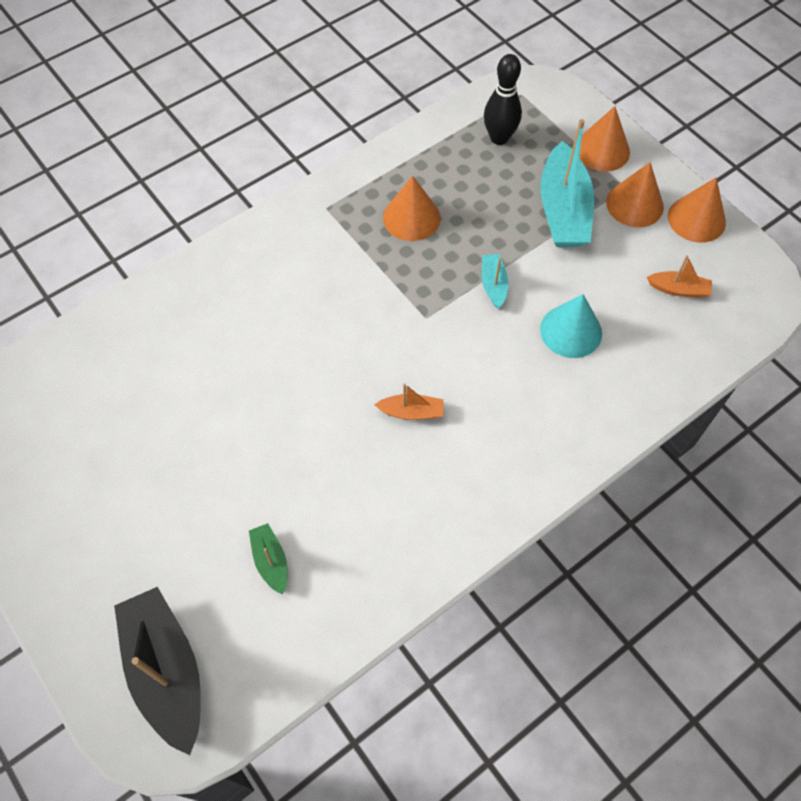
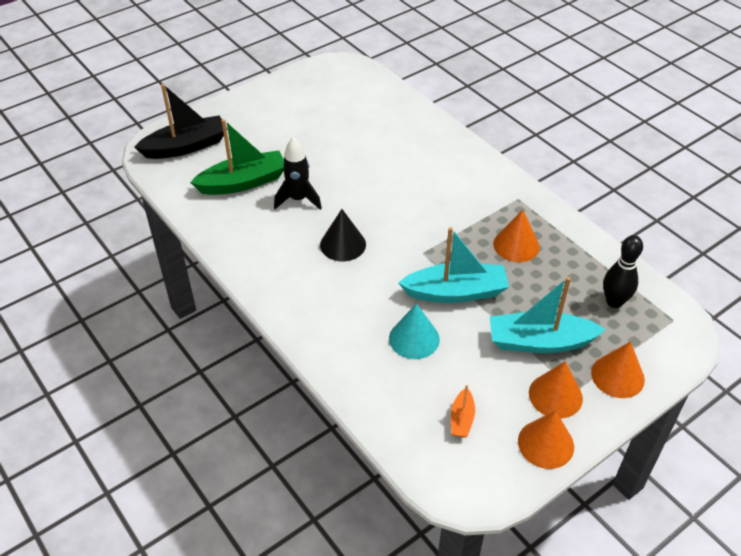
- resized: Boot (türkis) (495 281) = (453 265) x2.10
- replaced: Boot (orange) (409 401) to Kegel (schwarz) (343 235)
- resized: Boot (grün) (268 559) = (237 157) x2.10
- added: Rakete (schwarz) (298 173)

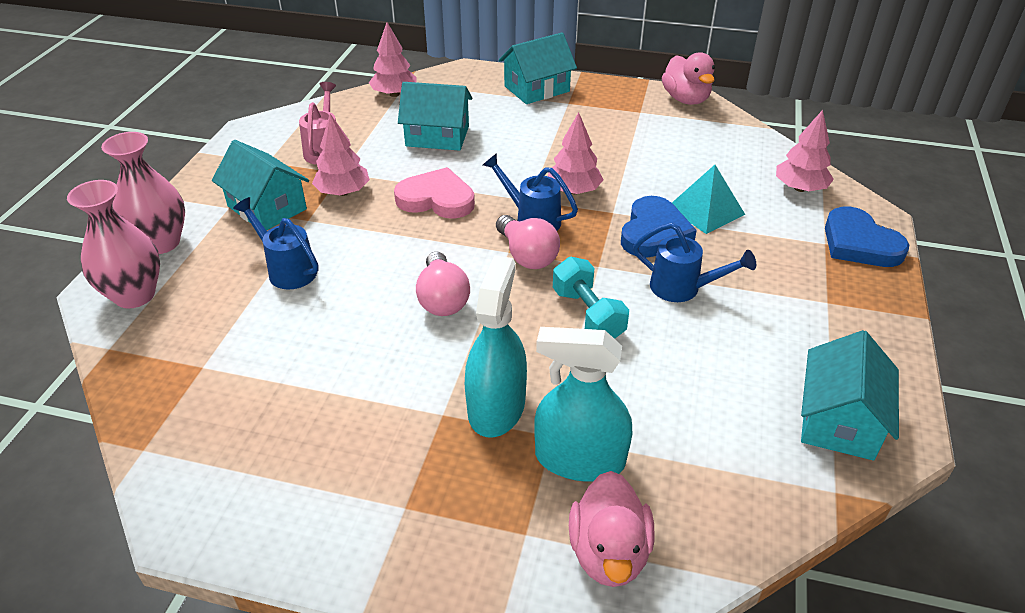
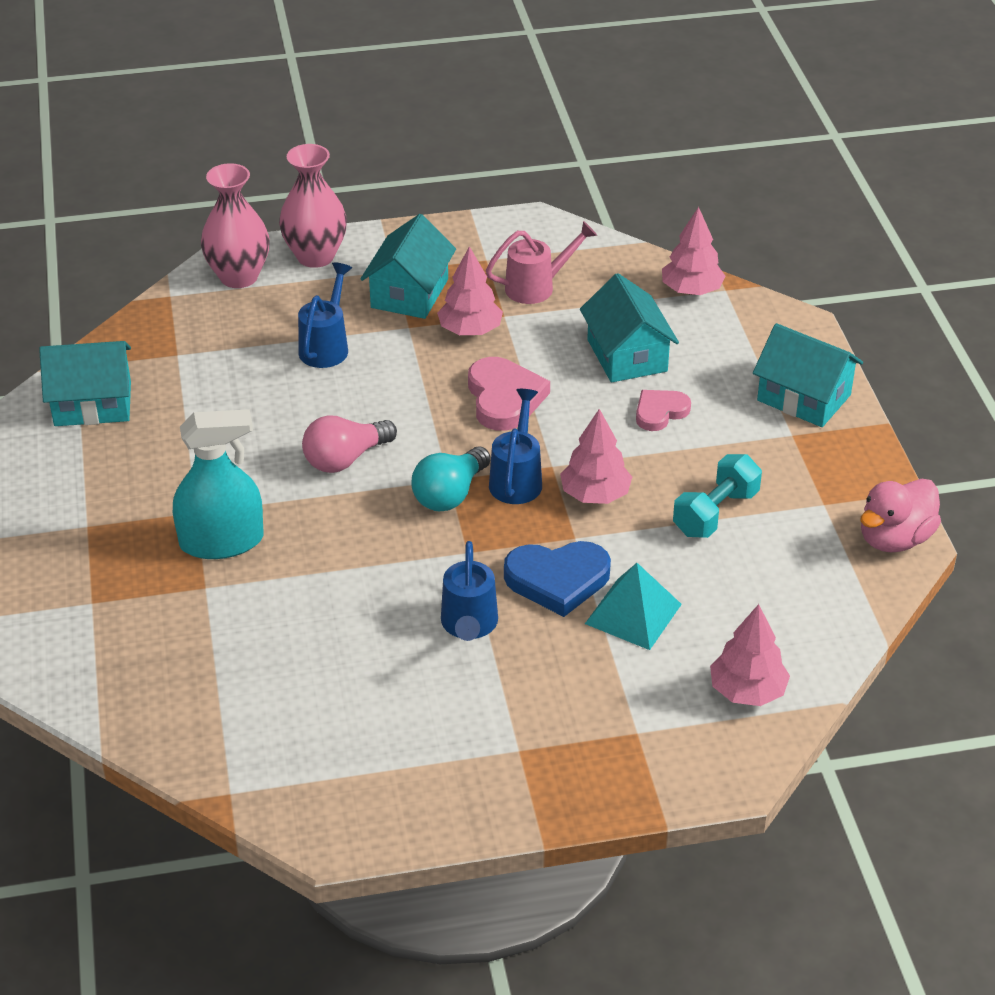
- removed: Herz (blau) (867 236)
- recoloured: Glühbirne (rosa) (528 242) to Glühbirne (türkis) (451 478)
- moved: Hantel (türkis) (591 298) to (717 496)
- removed: Sprühflasche (türkis) (583 404)
- moved: Haus (türkis) (850 395) to (85 383)
- removed: Ente (rosa) (611 529)
- added: Herz (rosa) (663 410)

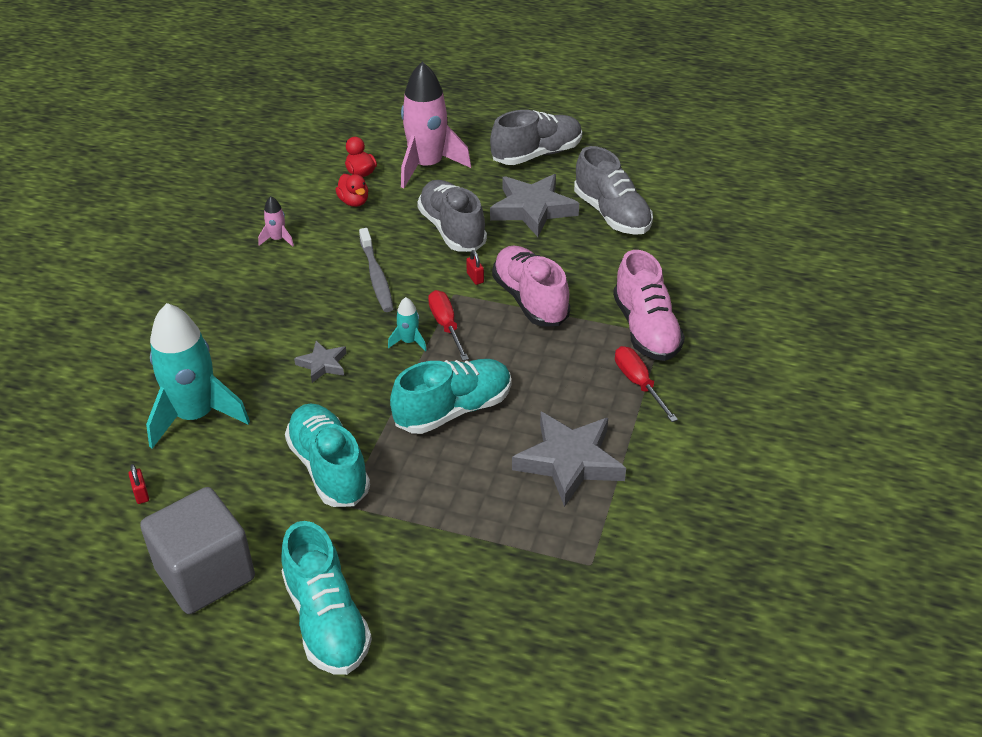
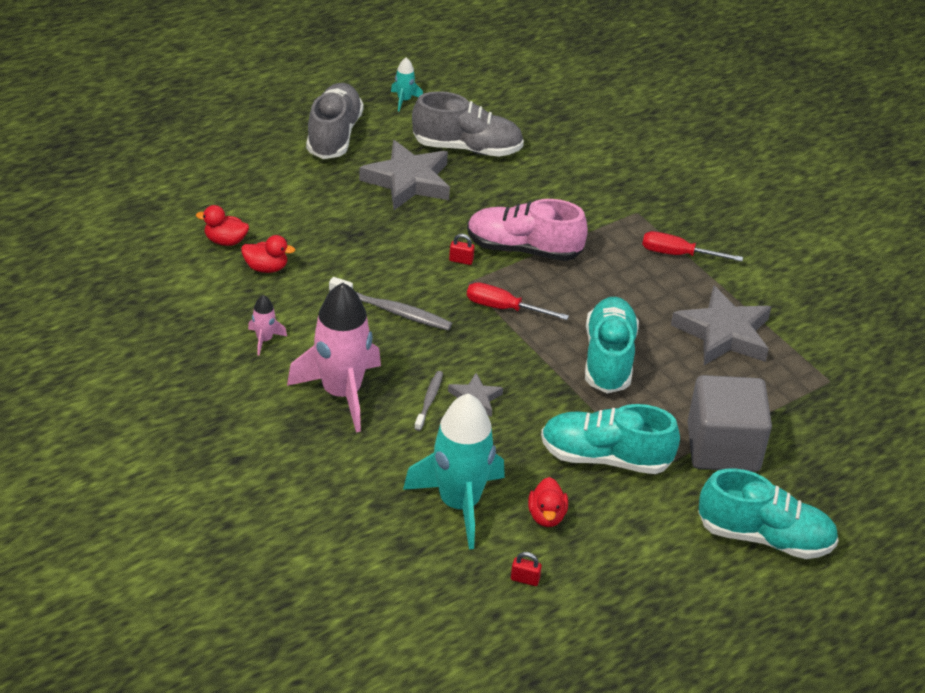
- moved: Rakete (rosa) (436 125) to (334 357)
- removed: Schuh (grau) (452 216)
- removed: Schuh (rosa) (649 305)
- moved: Rakete (türkis) (407 324) to (407 84)
- moved: Kubus (grau) (197 550) to (730 423)
- added: Zahnbürste (grau) (428 401)
- added: Ente (rot) (548 502)

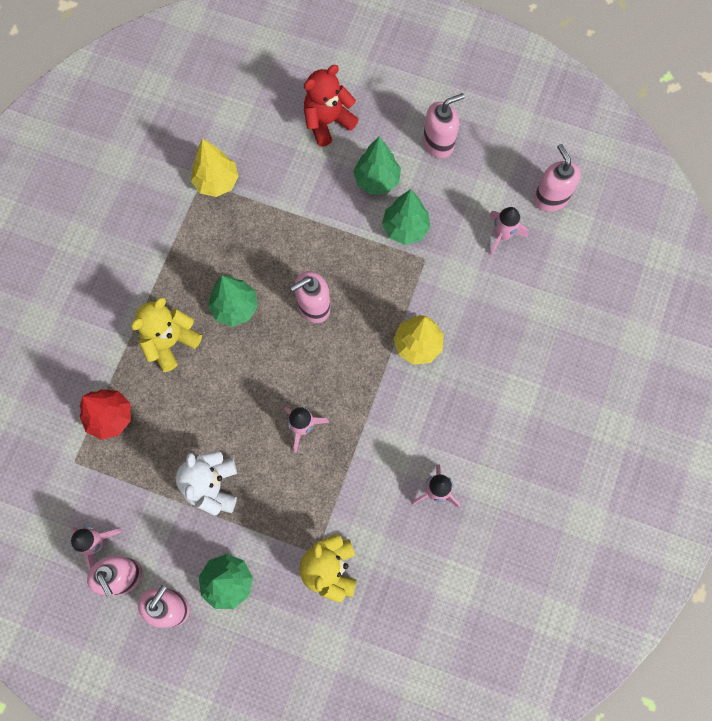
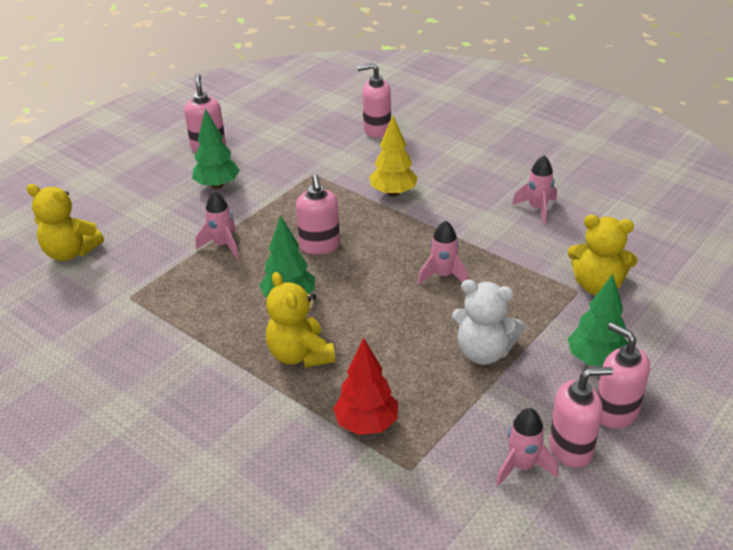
- removed: Teddybär (rot) (331 106)
- removed: Baum (gelb) (215 167)
- moved: Seifenspender (rosa) (557 178) to (374 100)
- removed: Baum (grün) (406 217)
- moved: Rakete (rosa) (508 231) to (217 224)
- added: Teddybär (gelb) (65 222)

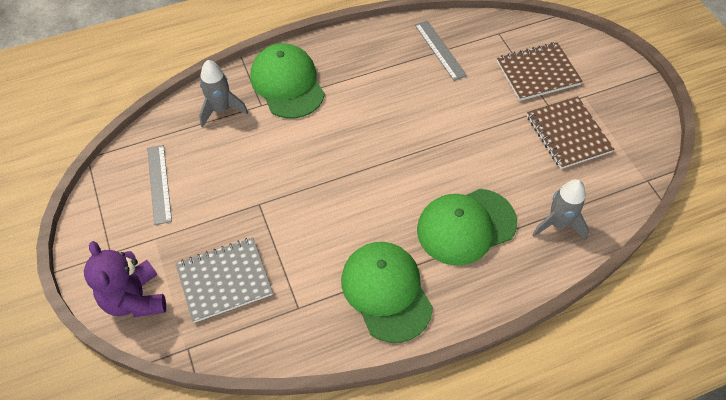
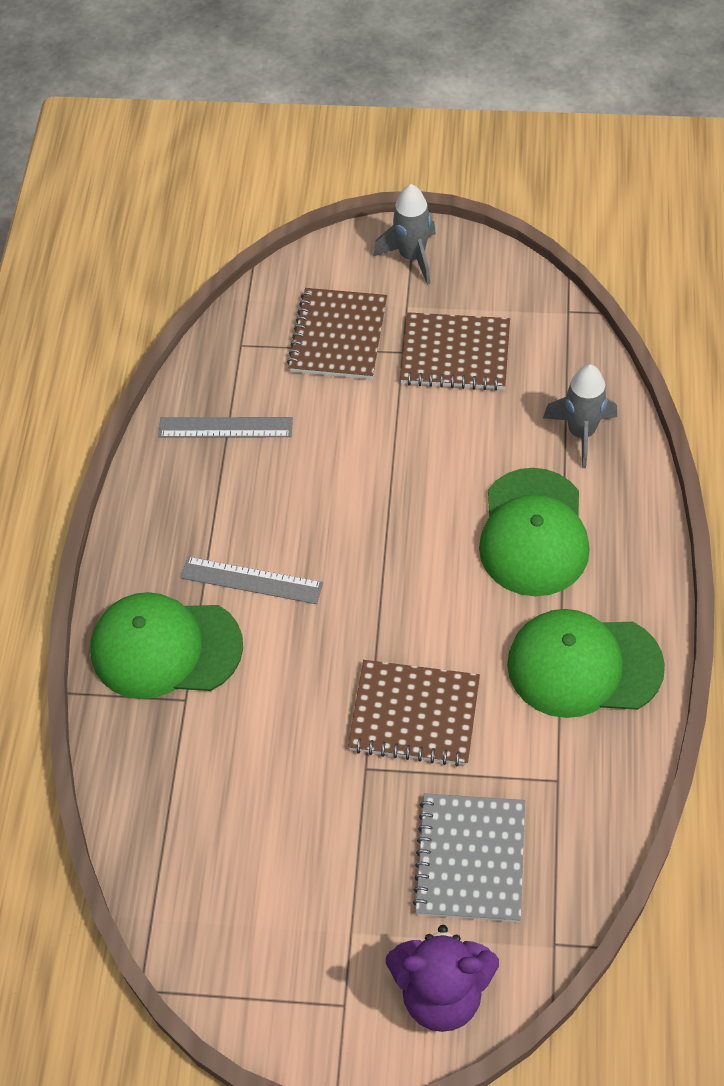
- moved: Rakete (grau) (223 93) to (404 234)
- moved: Lineal (grau) (159 185) to (251 580)
- added: Notizbuch (braun) (414 713)

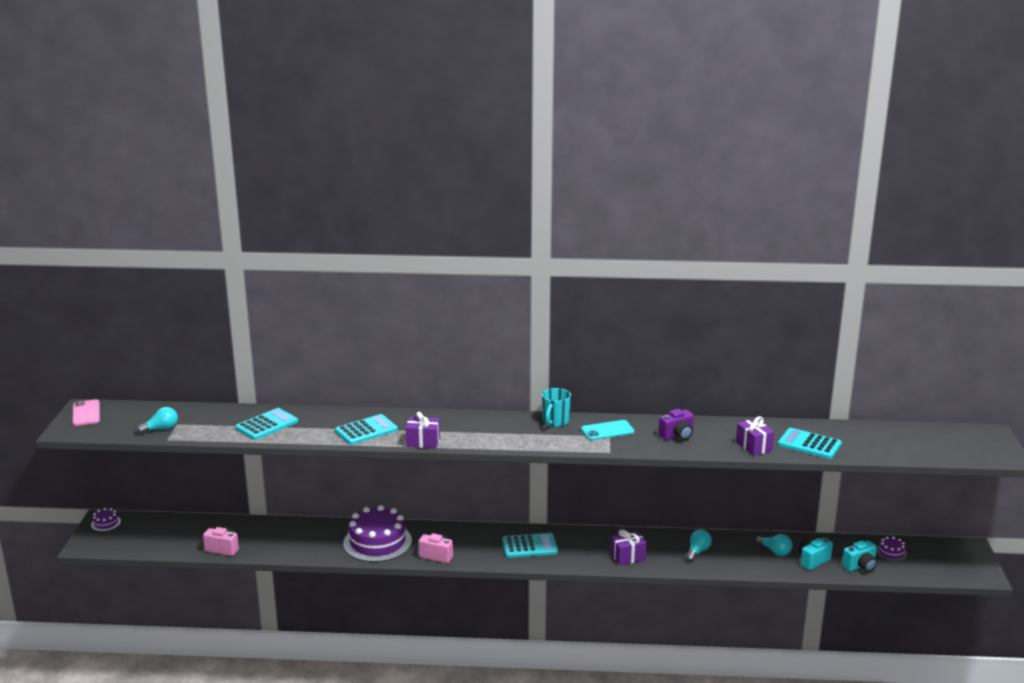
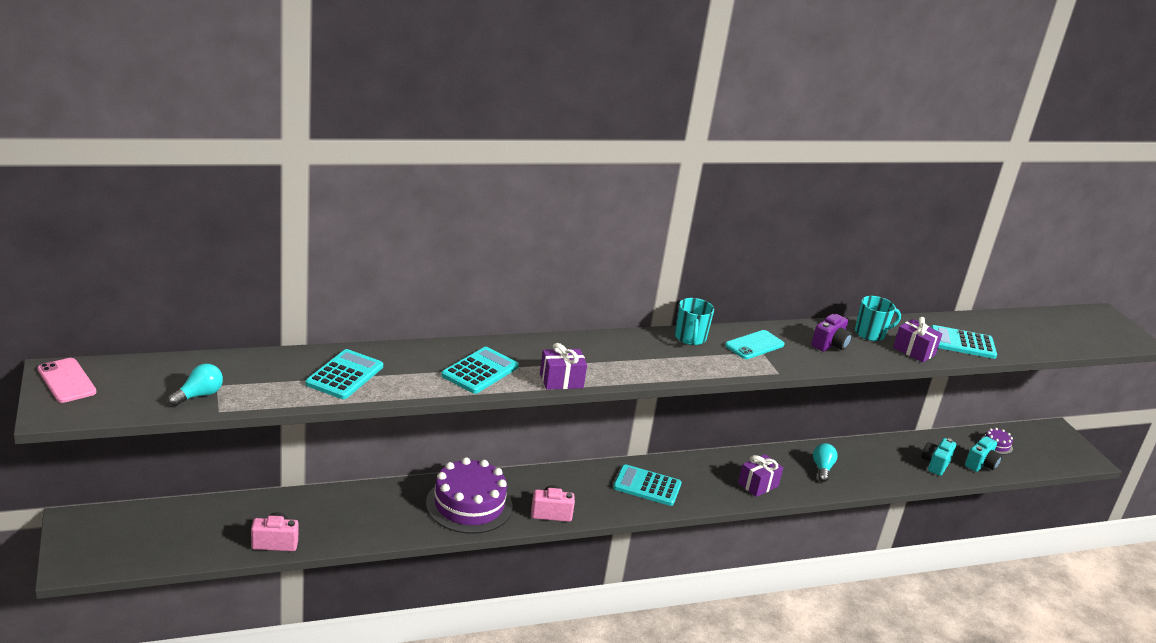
- removed: Kuchen (lila) (106 519)
- turned: Taschenrechner (türkis) (530 545) = (647 485) 135 degrees counterclockwise
- removed: Glühbirne (türkis) (774 545)
- added: Tasse (türkis) (878 318)

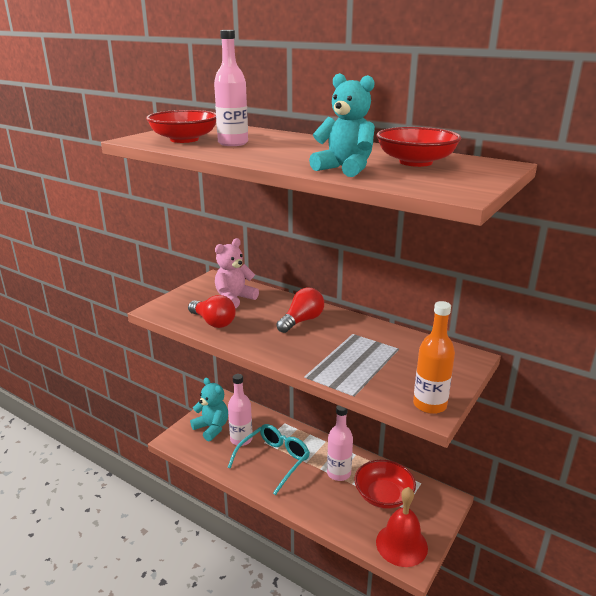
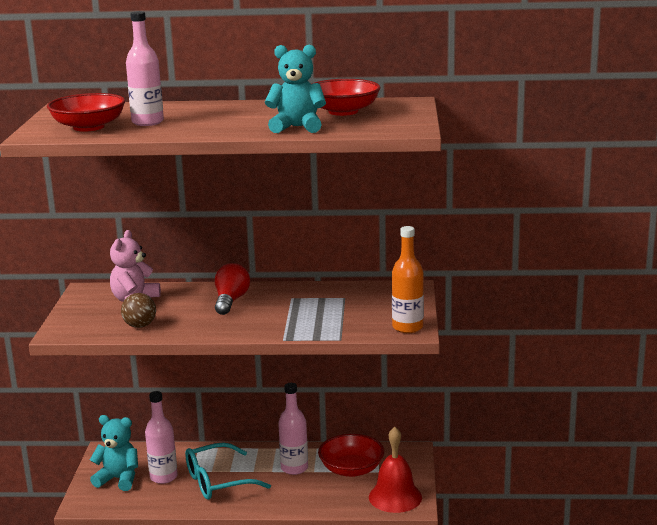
- replaced: Glühbirne (rot) (212 311) to Ball (braun) (138 310)
- turned: Brille (türkis) (269 459) = (228 471) 120 degrees counterclockwise

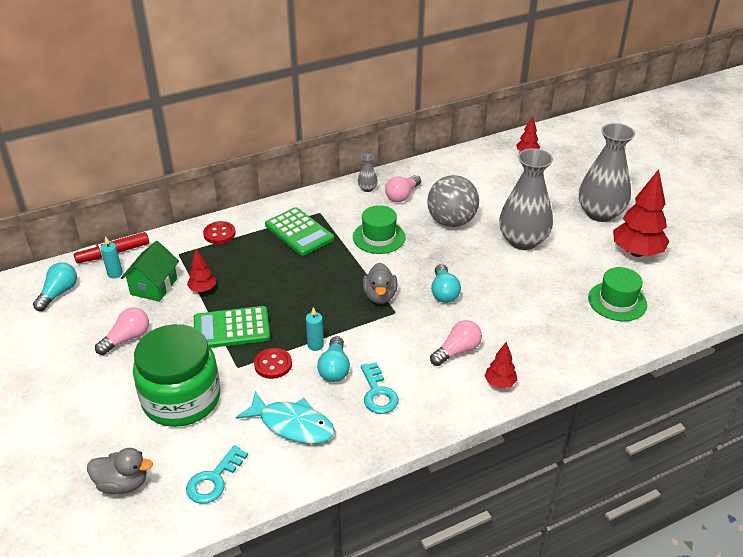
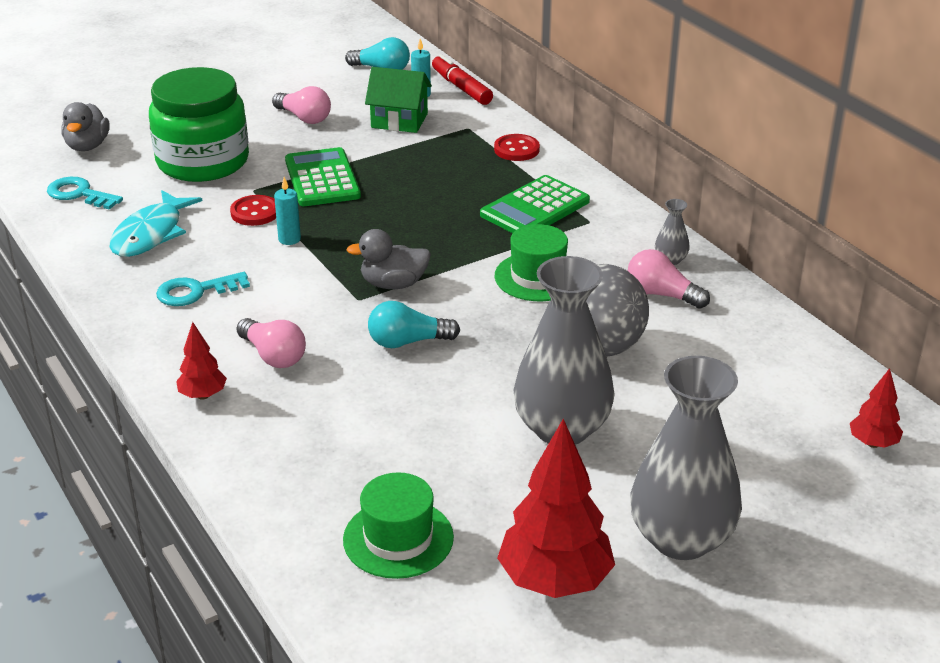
- removed: Baum (rot) (201 270)
- removed: Glühbirne (türkis) (333 359)

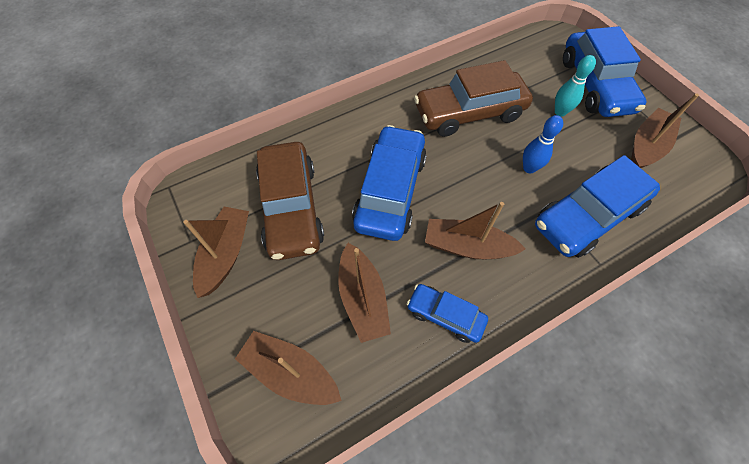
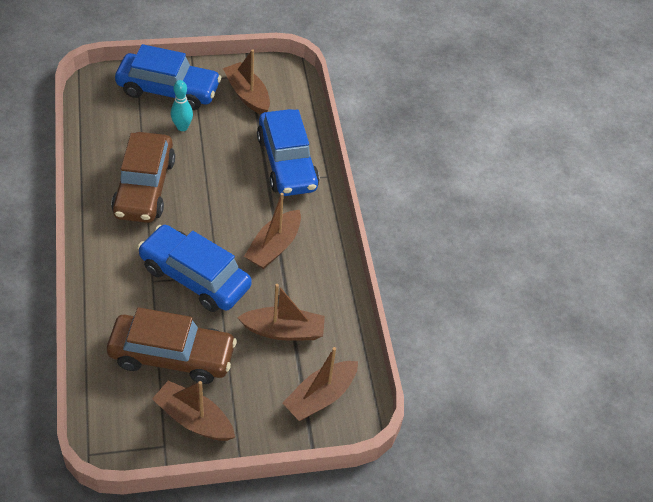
- removed: Bowlingkegel (blau) (543 144)
- removed: Auto (blau) (447 313)

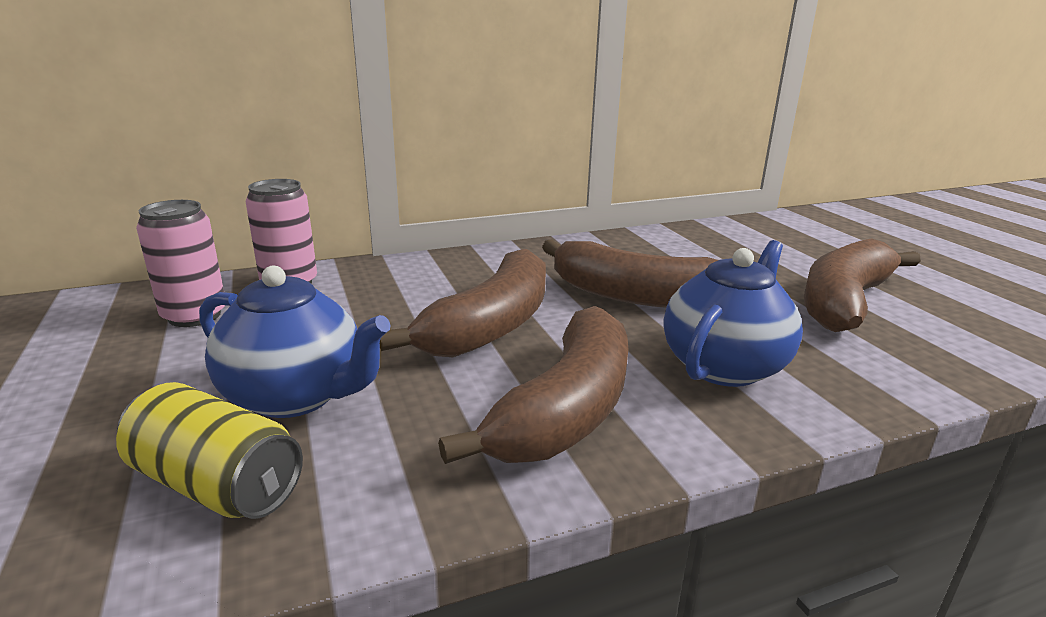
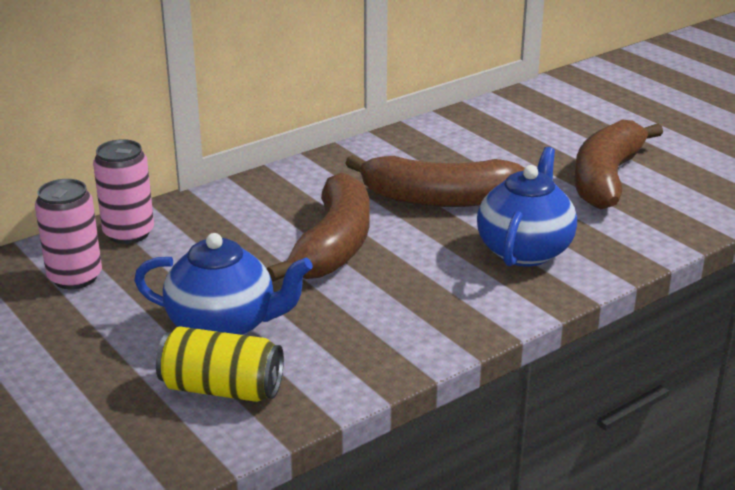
- removed: Banane (braun) (533 385)

